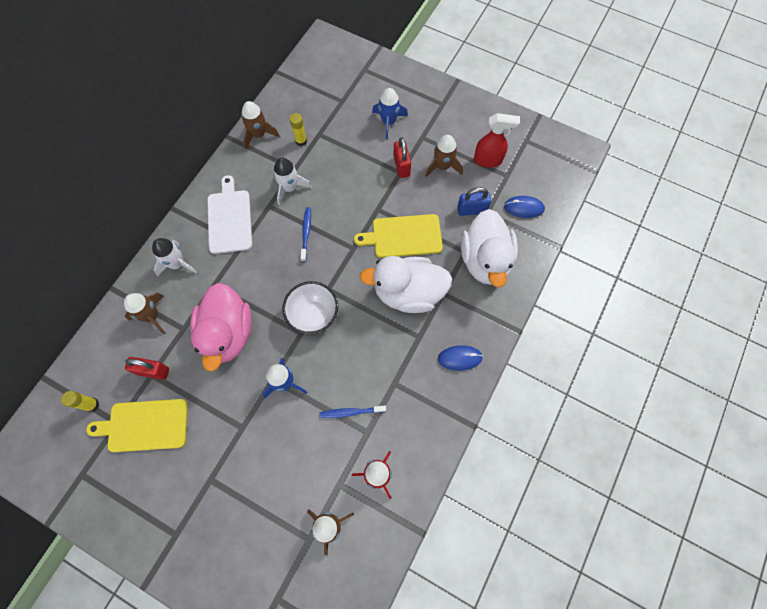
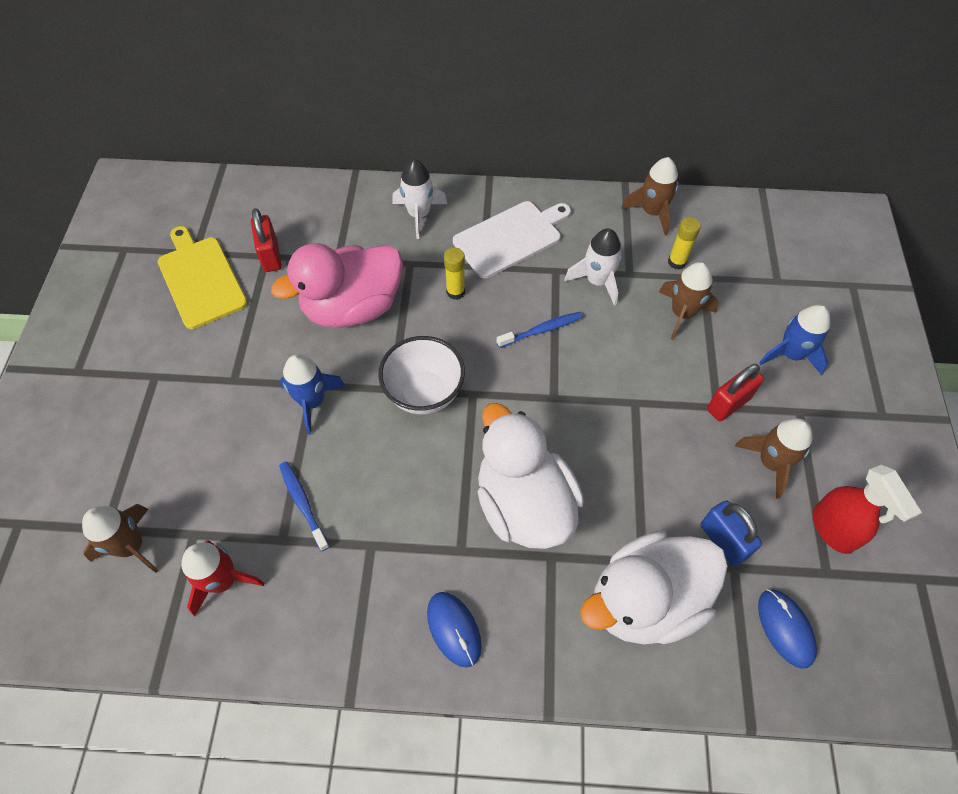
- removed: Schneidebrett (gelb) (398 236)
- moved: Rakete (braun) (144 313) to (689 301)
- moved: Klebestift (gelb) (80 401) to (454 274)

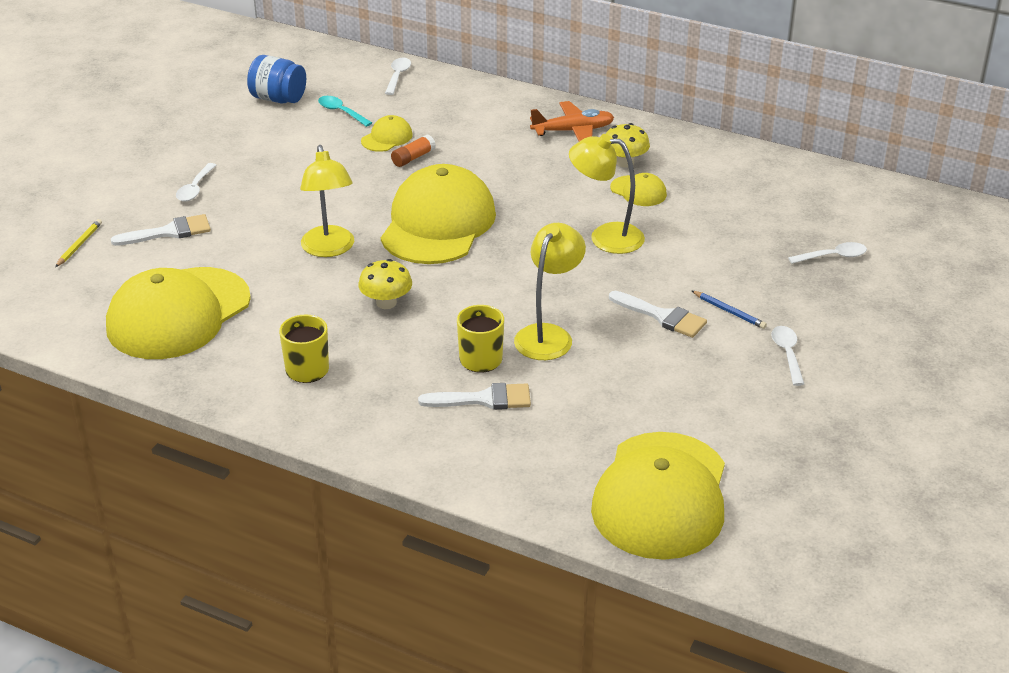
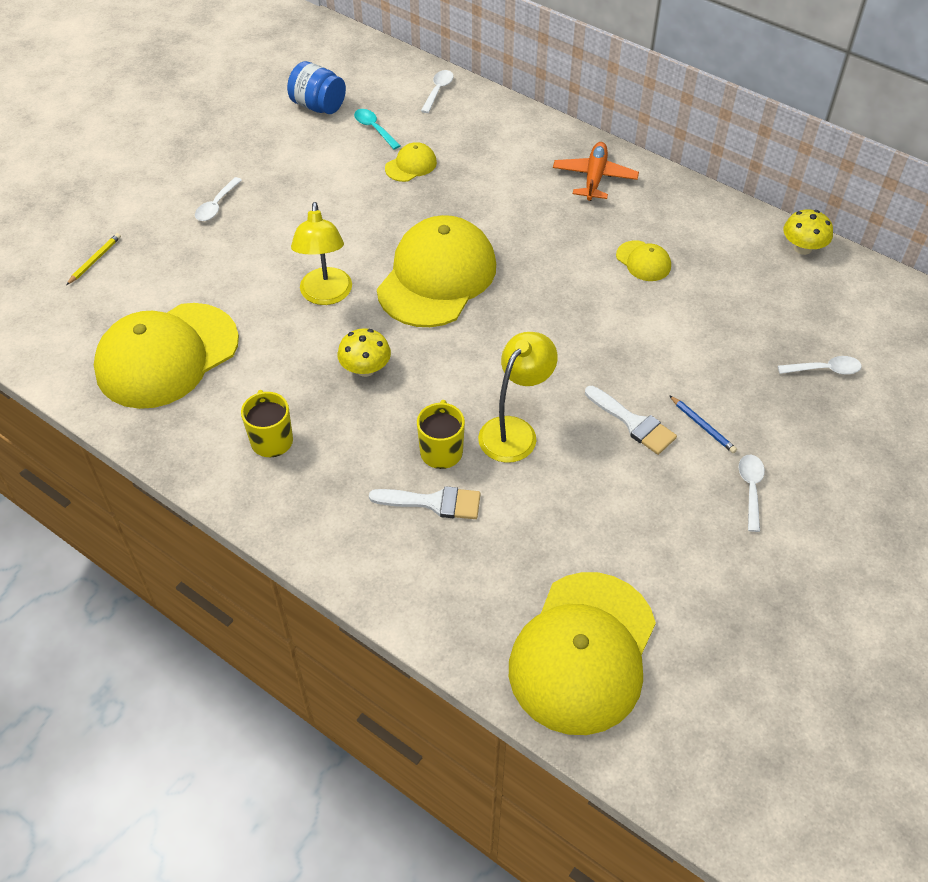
- turned: Flugzeug (orange) (572 121) = (596 171) 75 degrees counterclockwise
- moved: Pilz (gelb) (628 145) to (808 232)
- removed: Lampe (gelb) (607 194)
- removed: Klebestift (orange) (413 151)
- removed: Pinsel (weiß) (161 230)

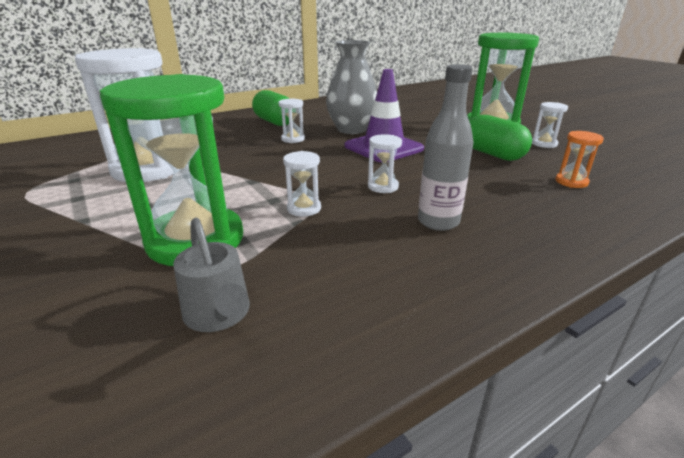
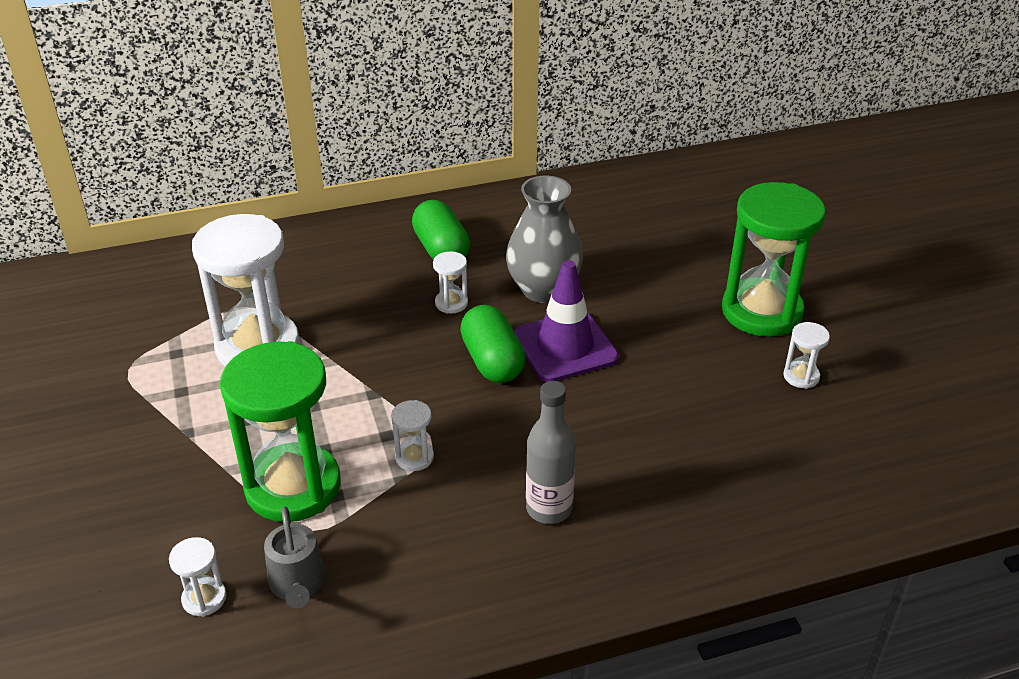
- moved: Kapsel (grün) (501 138) to (492 344)
- removed: Sanduhr (orange) (580 159)
- moved: Sanduhr (weiß) (385 163) to (197 576)

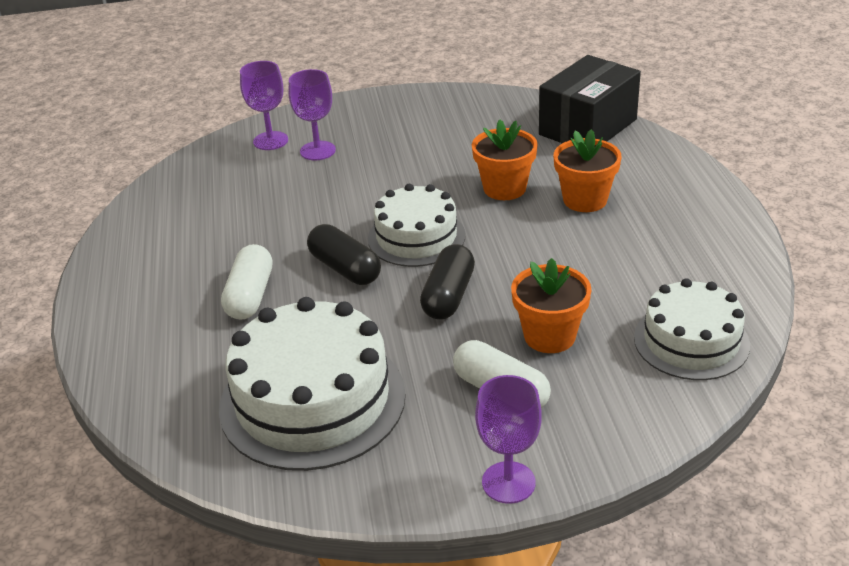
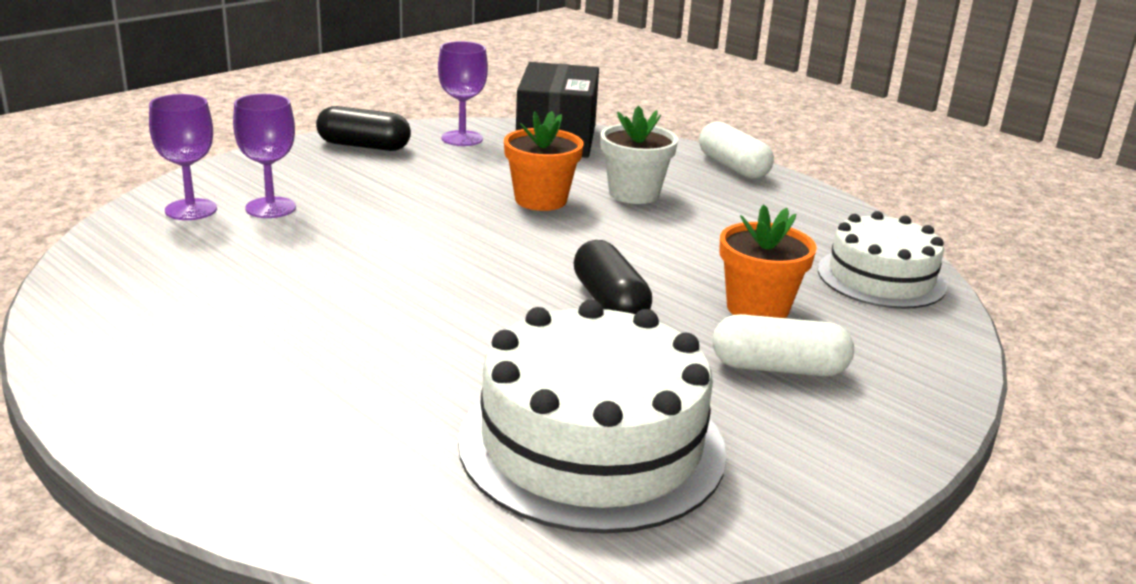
- recoloured: Blumentopf (orange) (587 170) to Blumentopf (weiß) (639 155)
- removed: Kuchen (weiß) (417 225)
- moved: Kapsel (schwarz) (344 254) to (363 128)
- moved: Kapsel (weiß) (247 282) to (736 150)
- moved: Kelch (lila) (508 439) to (463 93)

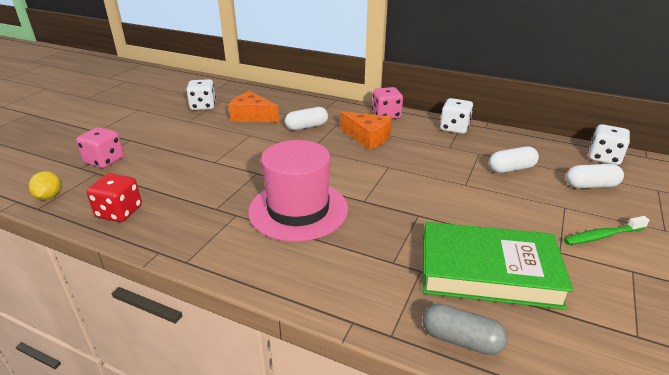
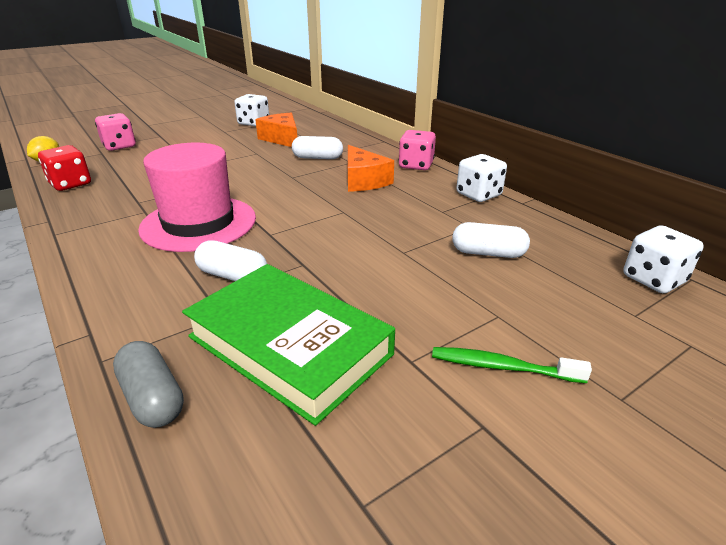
- moved: Kapsel (weiß) (595 176) to (230 260)

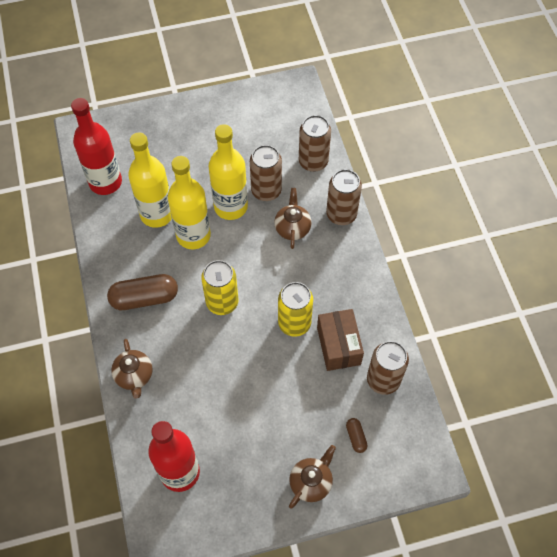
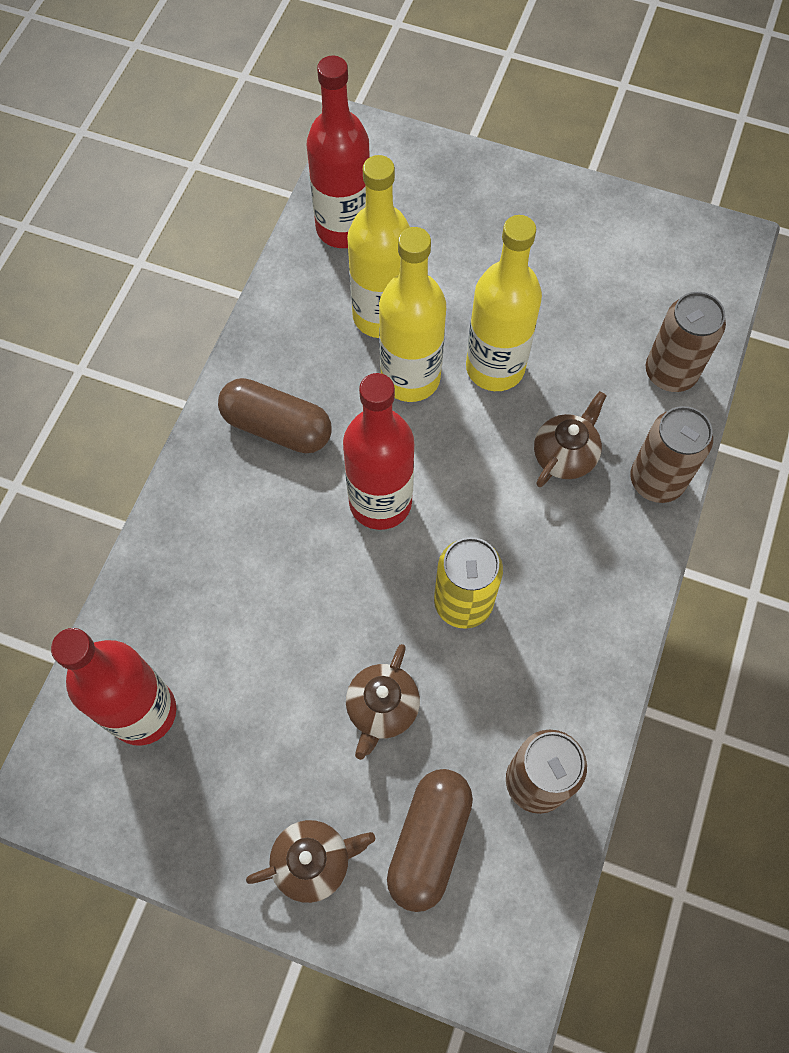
- removed: Dose (braun) (266 173)
- replaced: Dose (gelb) (219 287) to Flasche (rot) (378 451)
- removed: Schachtel (braun) (340 340)
- moved: Teekanne (braun) (132 369) to (383 702)
- resized: Kapsel (braun) (357 435) = (430 840) x2.11

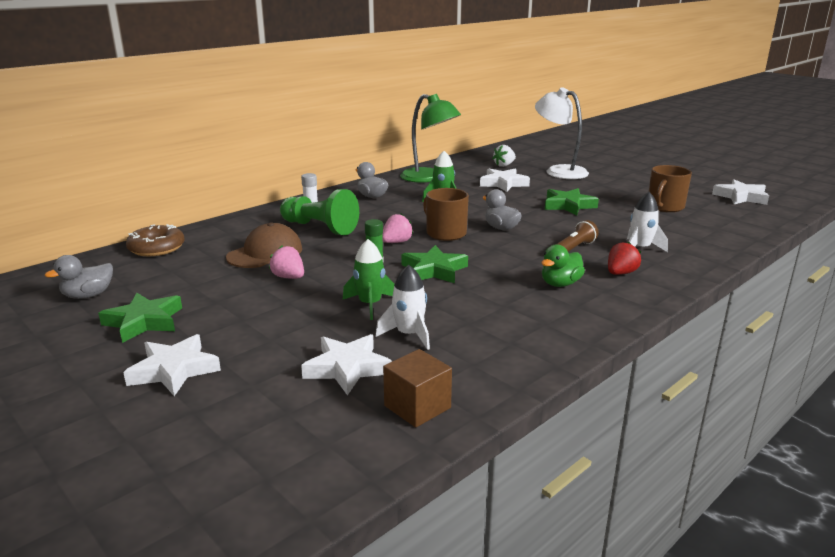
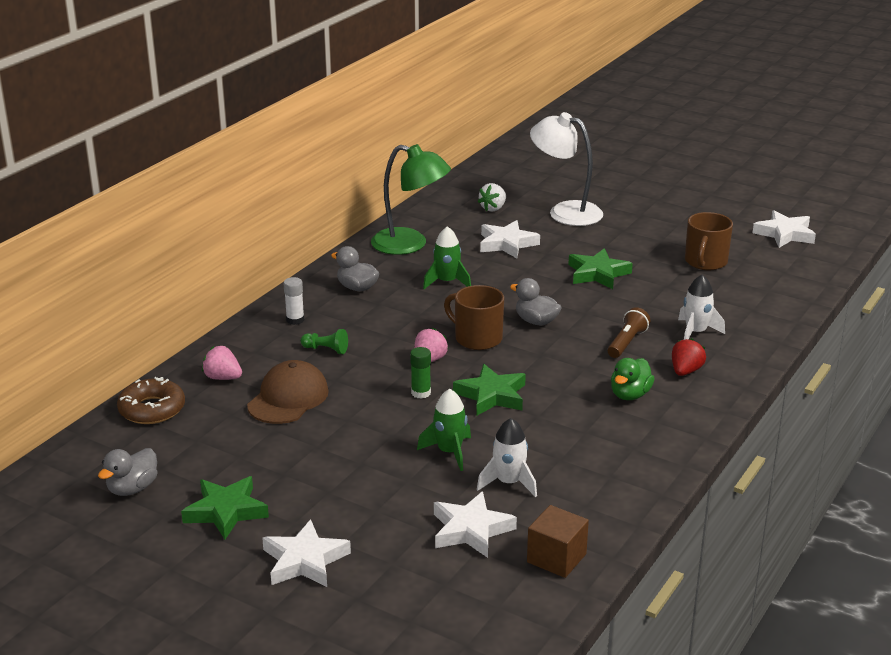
- resized: Bauer (grün) (319 212) = (324 341) x0.47
- moved: Erdbeere (rosa) (286 262) to (222 363)

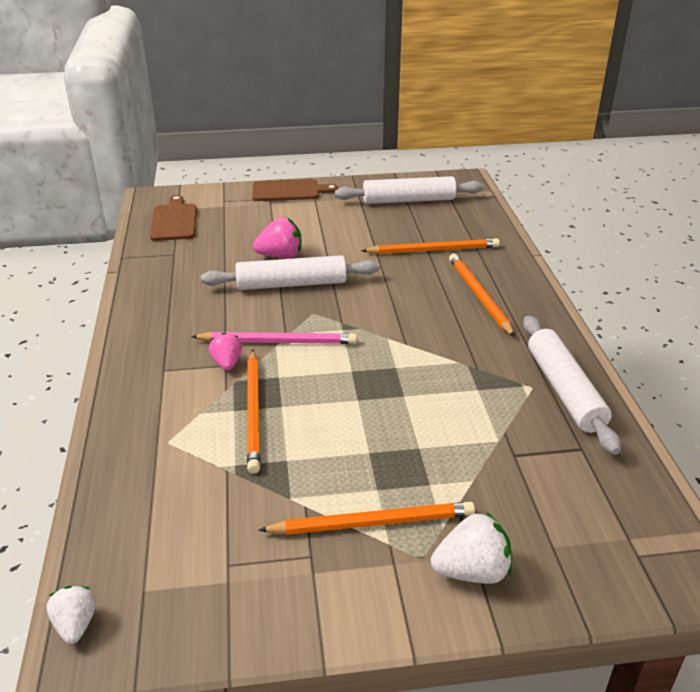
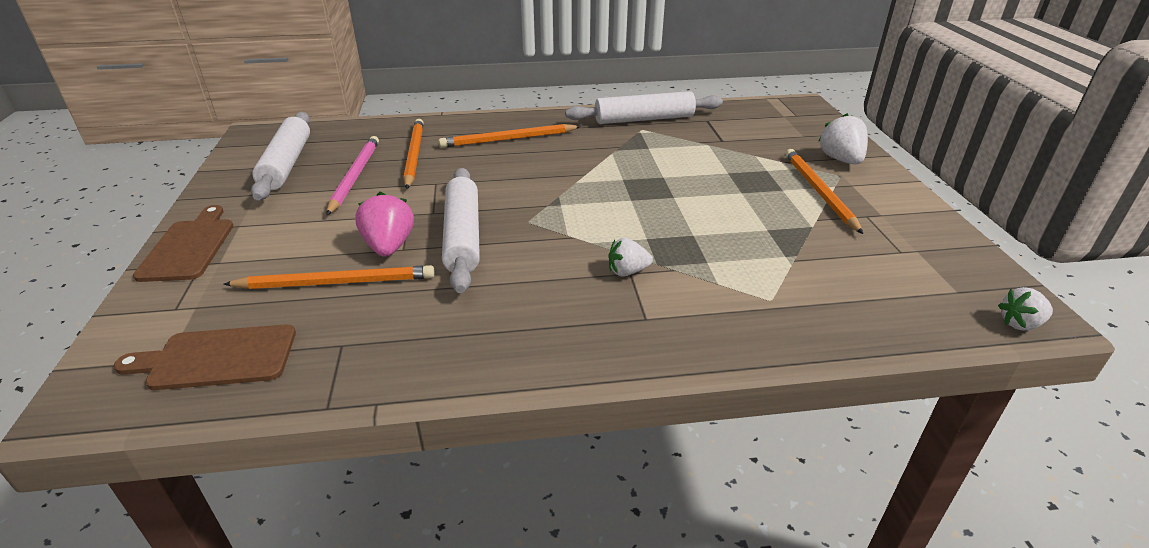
- moved: Bleistift (rosa) (274 338) to (353 175)
- recoloured: Erdbeere (rosa) (225 351) to Erdbeere (weiß) (630 257)
- moved: Bleistift (orange) (253 411) to (329 277)

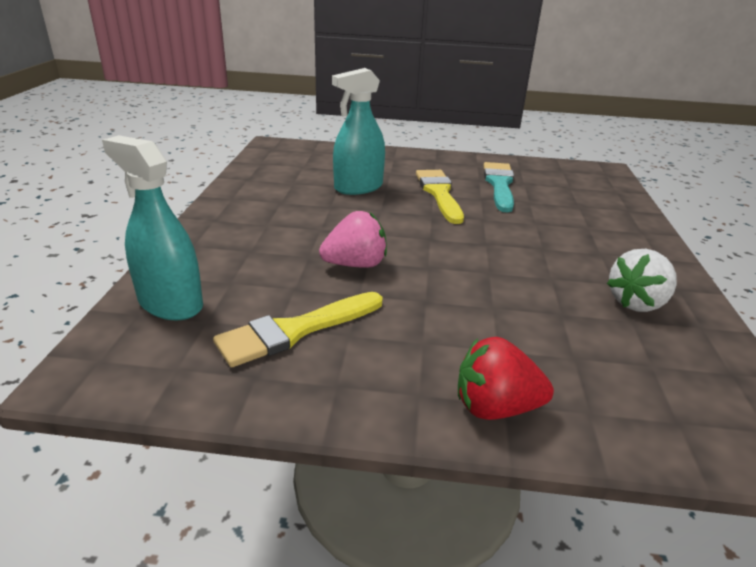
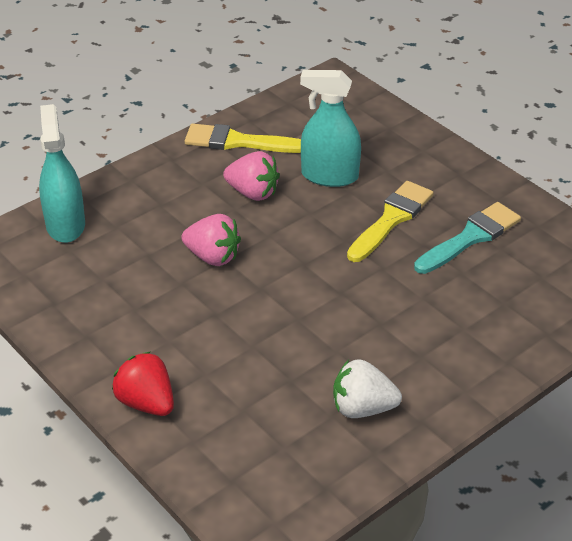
- moved: Pinsel (gelb) (298 329) to (243 138)
- added: Erdbeere (rosa) (251 176)

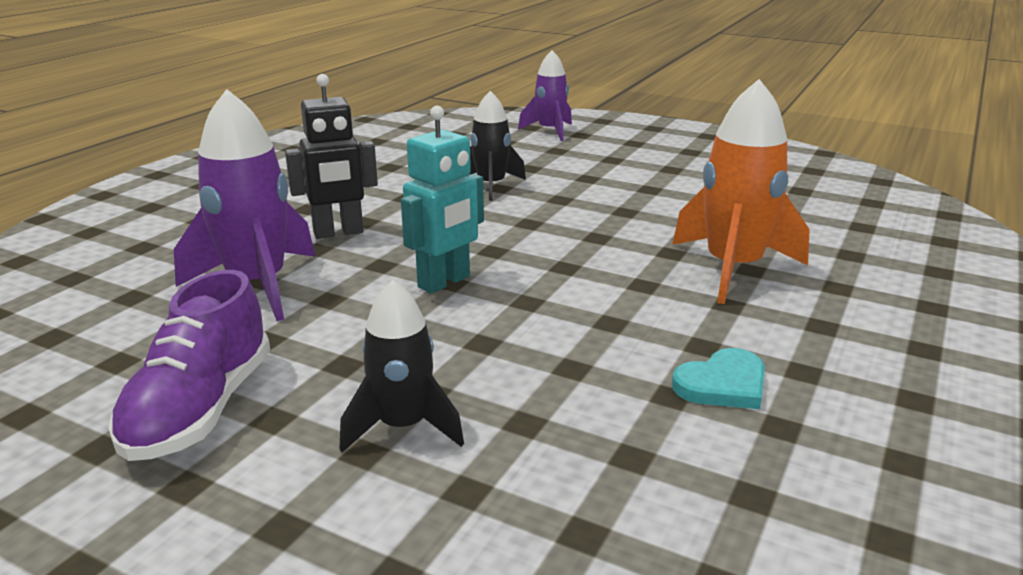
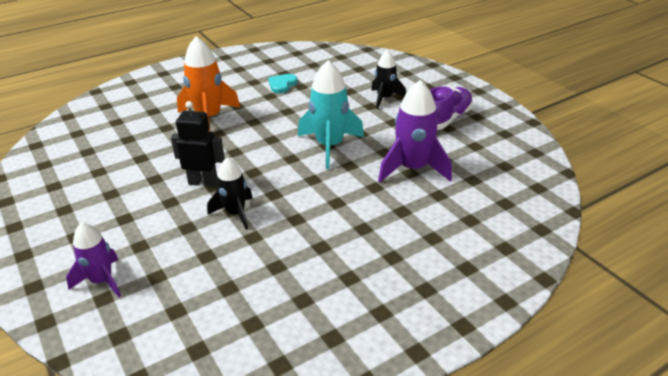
- moved: Roboter (schwarz) (331 156) to (198 144)
- replaced: Roboter (türkis) (442 200) to Rakete (türkis) (331 114)
- turned: Herz (türkis) (718 378) = (283 83) 60 degrees counterclockwise

